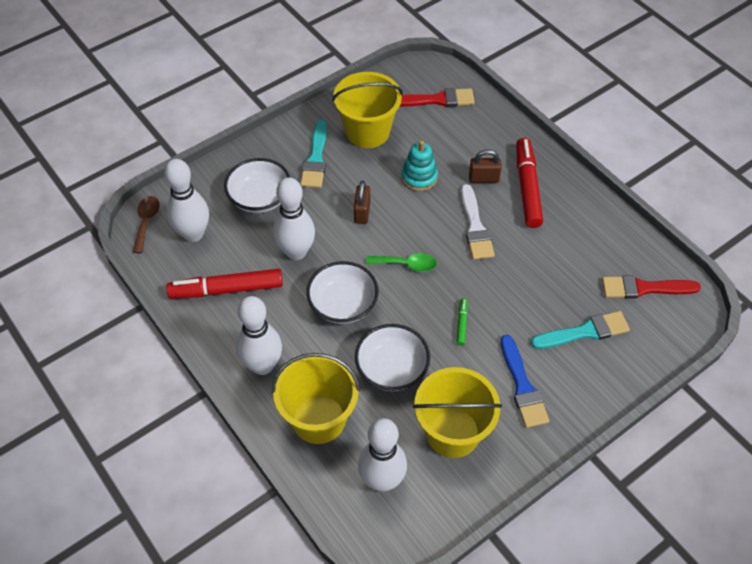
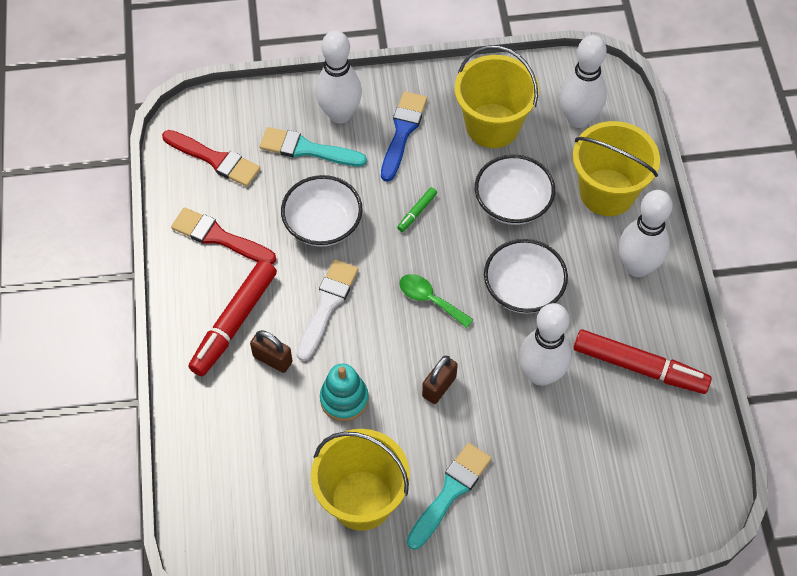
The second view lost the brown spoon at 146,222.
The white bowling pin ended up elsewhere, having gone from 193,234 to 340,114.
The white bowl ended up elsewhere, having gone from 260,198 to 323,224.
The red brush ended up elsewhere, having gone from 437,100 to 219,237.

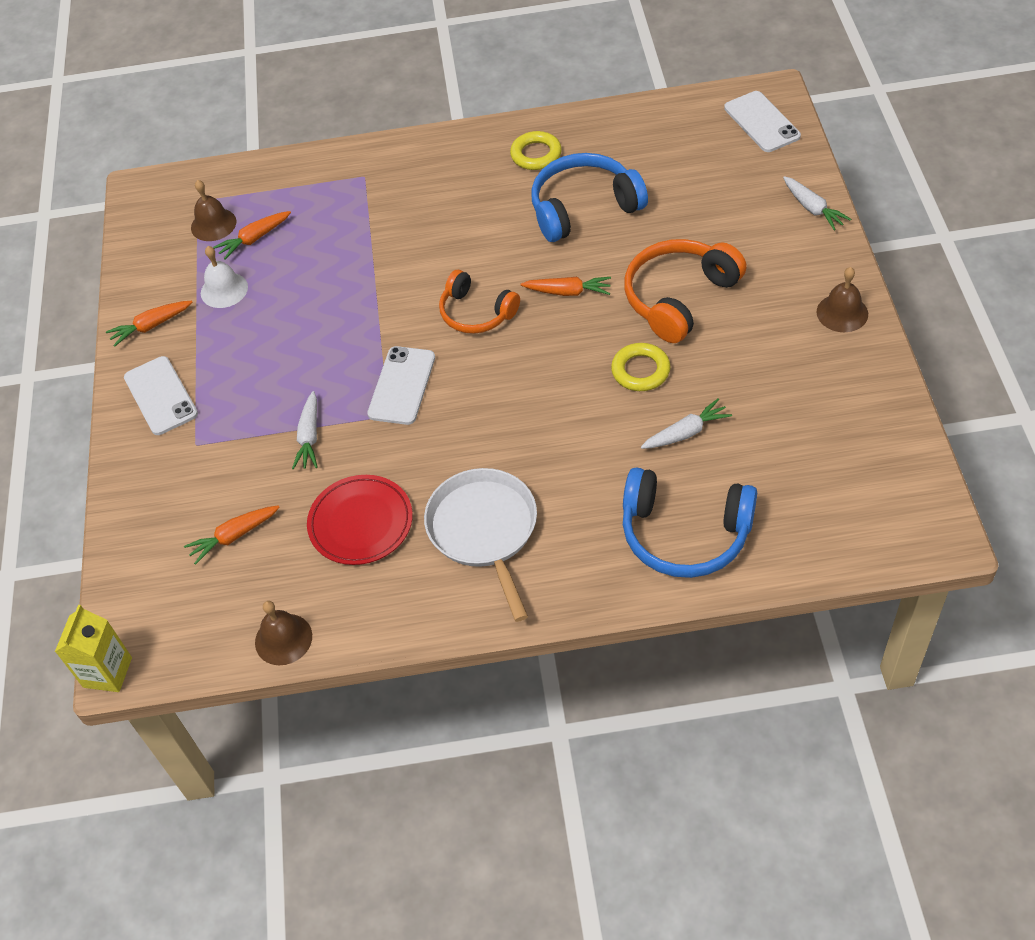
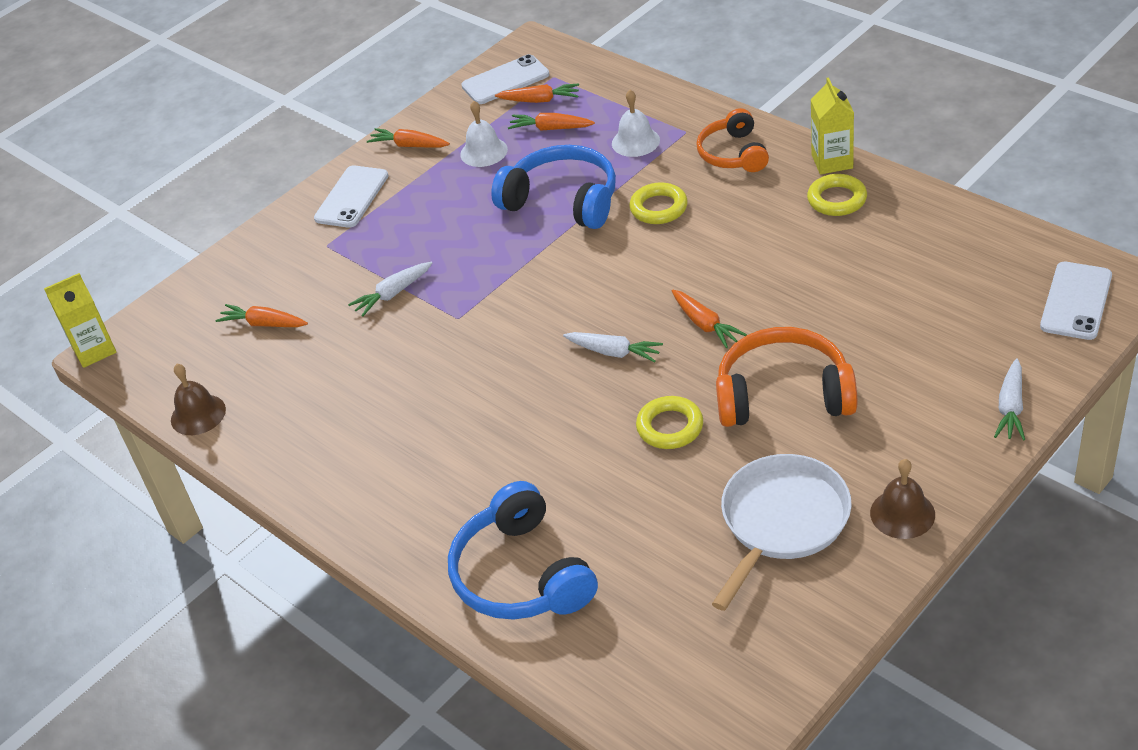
Where the brown bell stood at 213,224, the orange carrot came to stand at 540,100.
The second view lost the red plate at 361,523.
The white phone ended up elsewhere, having gone from 402,385 to 505,80.
The white pan ended up elsewhere, having gone from 484,530 to 782,521.
The orange headphones ended up elsewhere, having gone from 476,313 to 733,154.
The blue headphones ended up elsewhere, having gone from 584,208 to 562,201.
The white carrot ended up elsewhere, having gone from 686,432 to 614,352.
The second view gained the white bell at 635,141.
The second view gained the yellow ring at 658,208.
The second view gained the yellow carton at 832,161.

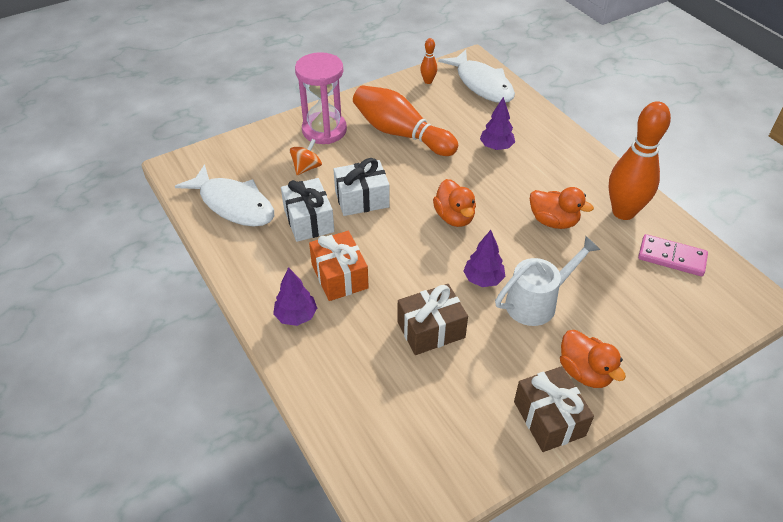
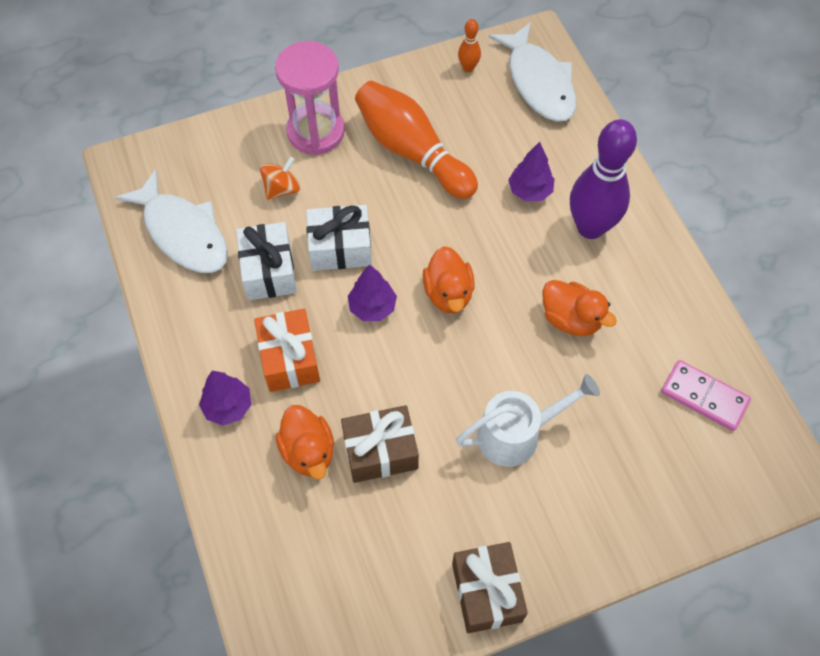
The purple tree ended up elsewhere, having gone from 483,279 to 372,307.
The orange duck ended up elsewhere, having gone from 584,372 to 308,451.
The second view lost the orange bowling pin at 623,212.
The second view gained the purple bowling pin at 590,227.

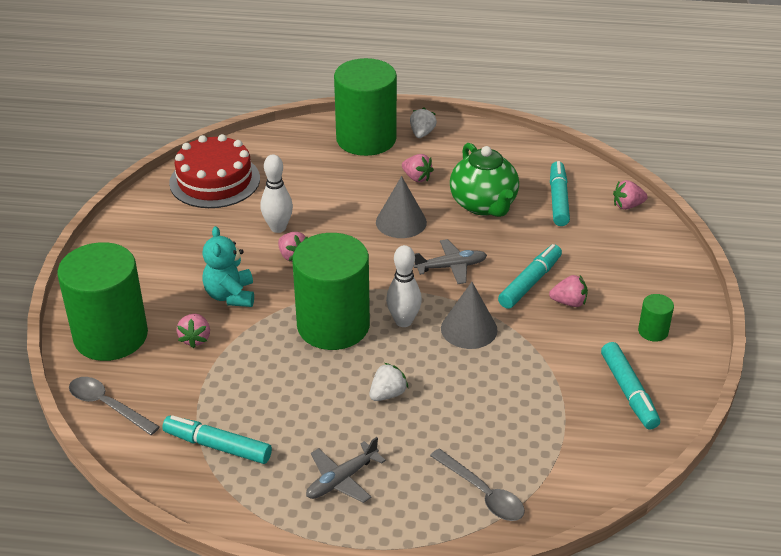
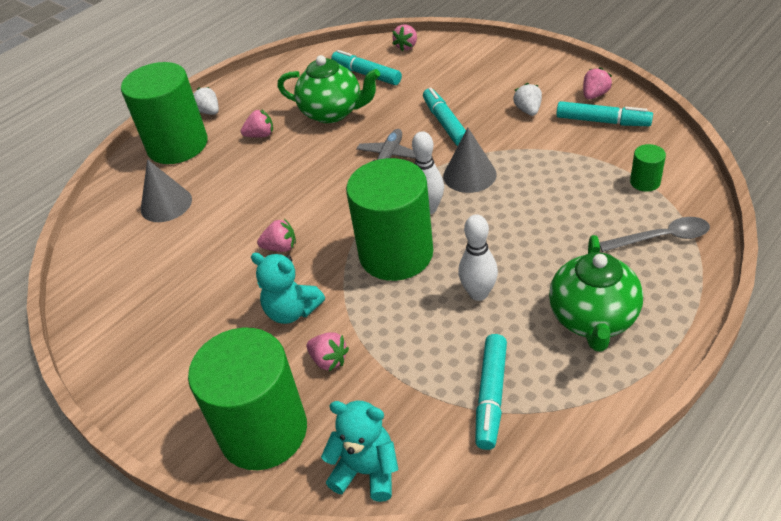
Where the grey spoon stood at 107,405, the turquoise teddy bear came to stand at 366,471.
The turquoise marker at 217,446 ended up facing another way, 45 degrees counterclockwise from before.
The second view lost the red cake at 215,180.
The white bowling pin ended up elsewhere, having gone from 278,228 to 478,293.
Where the grey plane stood at 342,479, the green teapot came to stand at 593,319.
The white strawberry ended up elsewhere, having gone from 387,394 to 528,110.
The grey cone ended up elsewhere, having gone from 401,222 to 166,204.
The pink strawberry ended up elsewhere, having gone from 569,302 to 594,95.
The green cylinder ended up elsewhere, having gone from 653,331 to 645,182.

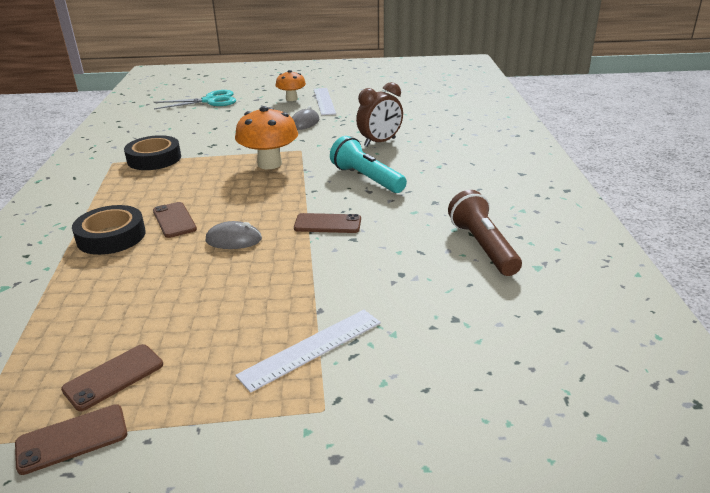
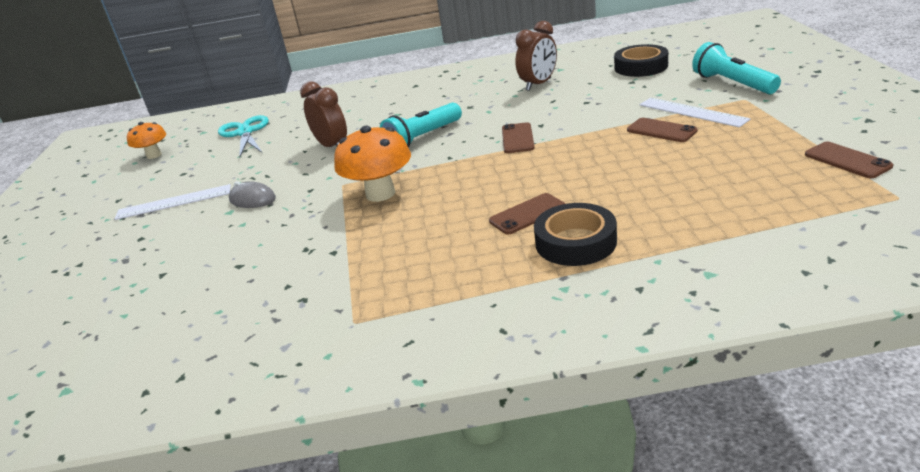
The brown phone ended up elsewhere, having gone from 114,377 to 661,130.
The black tape ended up elsewhere, having gone from 154,159 to 641,67.
The turquoise scissors ended up elsewhere, having gone from 210,101 to 245,133.
The second view lost the grey mouse at 233,240.
The orange mushroom ended up elsewhere, having gone from 291,99 to 154,155.
Where the brown flashlight stood at 483,246, the brown clock came to stand at 538,84.
The second view gained the turquoise flashlight at 732,83.

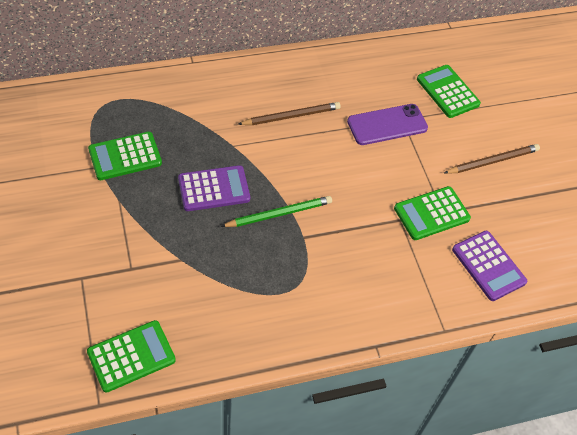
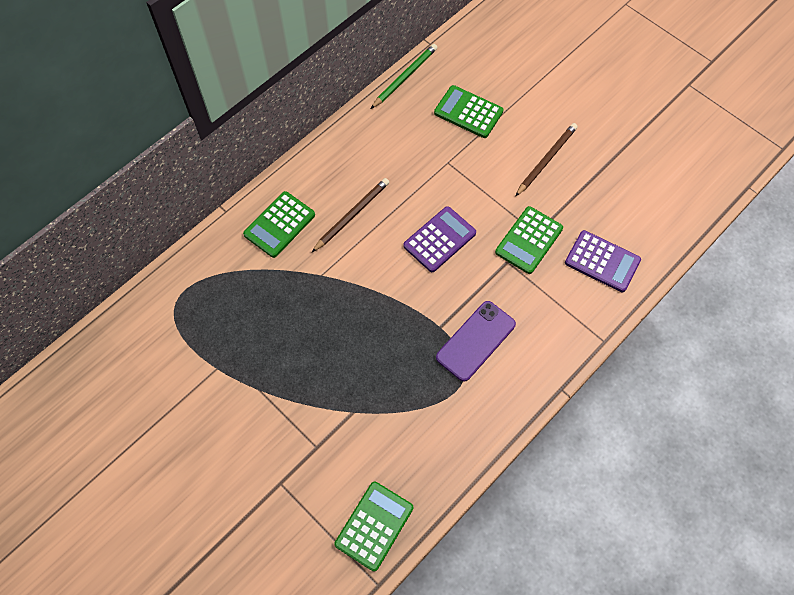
The green calculator ended up elsewhere, having gone from 125,156 to 279,225.
The purple calculator ended up elsewhere, having gone from 214,189 to 439,239.
The green pencil ended up elsewhere, having gone from 279,214 to 405,77.
The purple phone ended up elsewhere, having gone from 387,125 to 476,341.

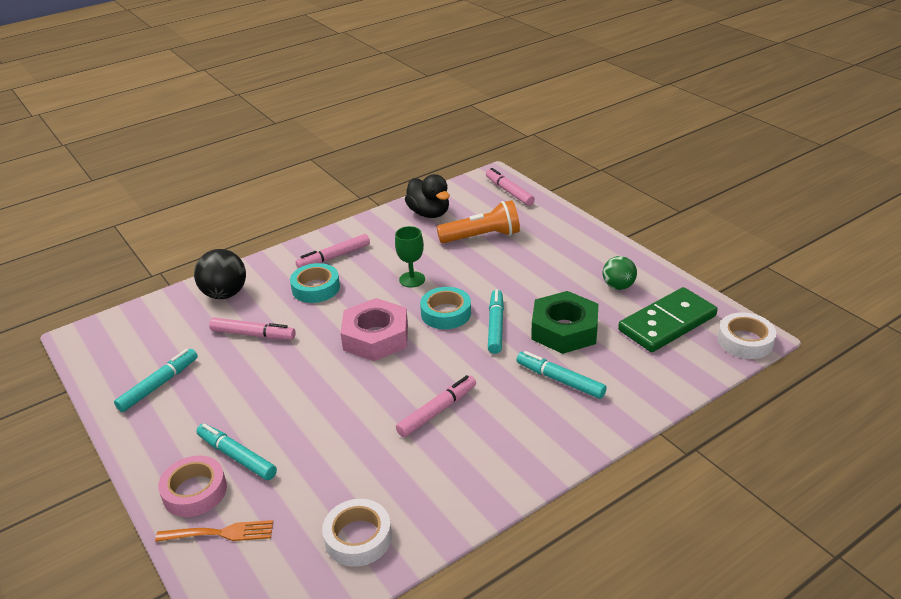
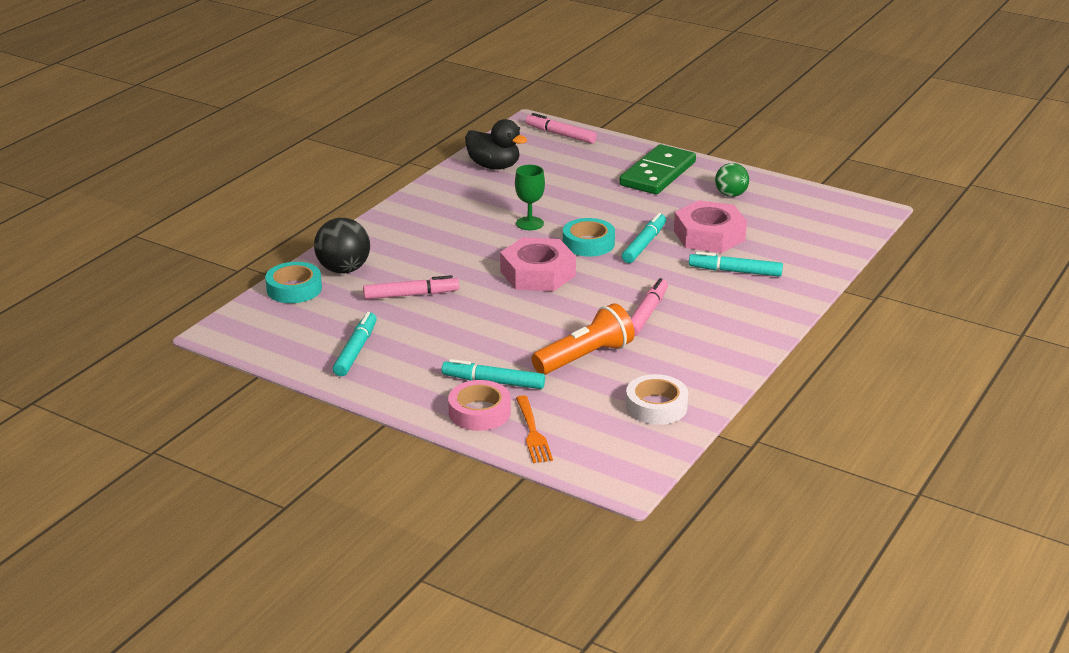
The orange fork at 219,533 ended up facing another way, 105 degrees clockwise from before.
The turquoise tape ended up elsewhere, having gone from 316,288 to 294,289.
The second view lost the pink marker at 334,257.
The orange flashlight ended up elsewhere, having gone from 482,237 to 585,357.
The turquoise marker at 496,326 ended up facing another way, 45 degrees clockwise from before.
What was the green nut at 564,330 turned into the pink nut at 709,235.
The green domino ended up elsewhere, having gone from 667,323 to 657,174.
The second view lost the white tape at 745,341.

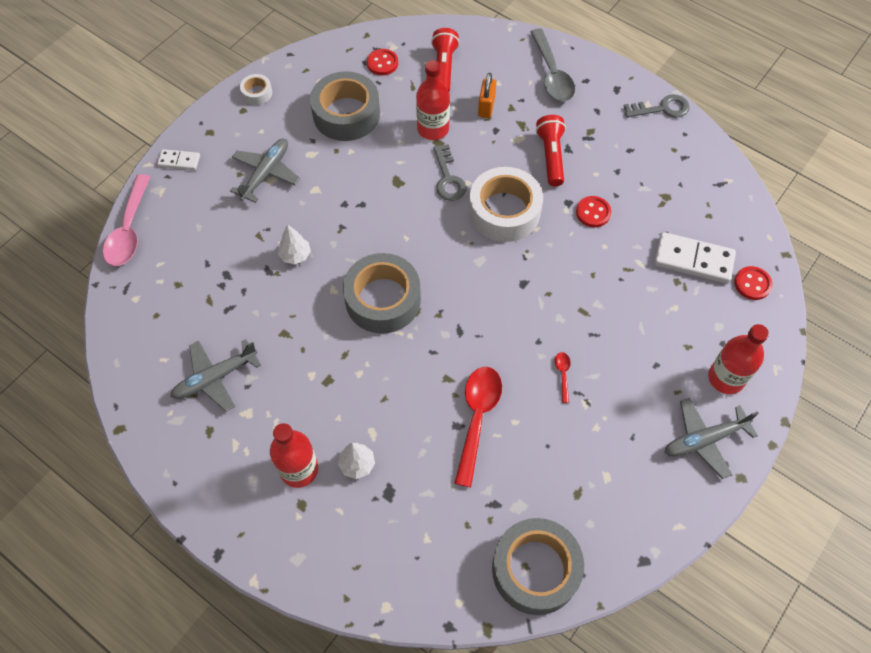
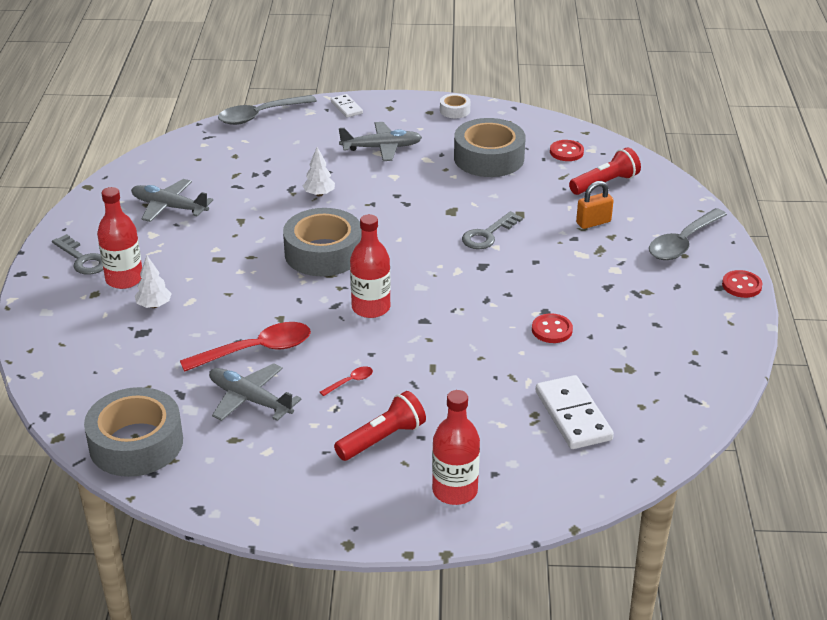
What was the pink spoon at 129,230 turned into the grey spoon at 260,115.
The red bottle ended up elsewhere, having gone from 433,129 to 371,308.
The second view lost the white tape at 504,211.
The red flashlight ended up elsewhere, having gone from 551,156 to 382,439.
The grey key ended up elsewhere, having gone from 661,108 to 82,259.
The grey plane ended up elsewhere, having gone from 704,439 to 250,399.
The red button ended up elsewhere, having gone from 752,284 to 741,285.

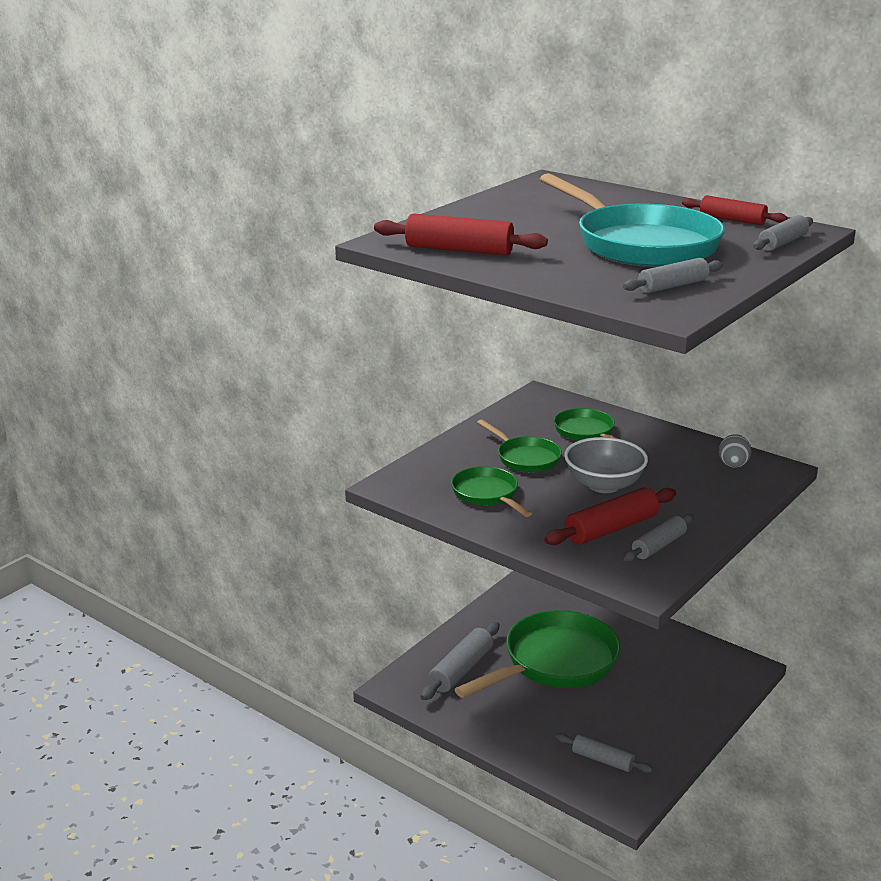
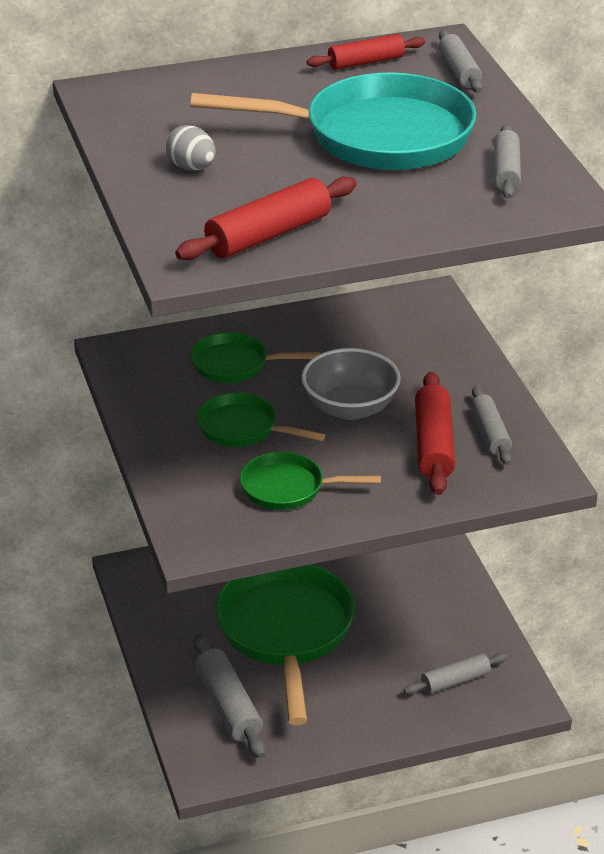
The green pan at 525,458 ended up facing another way, 150 degrees counterclockwise from before.
The grey egg ended up elsewhere, having gone from 733,465 to 192,168.

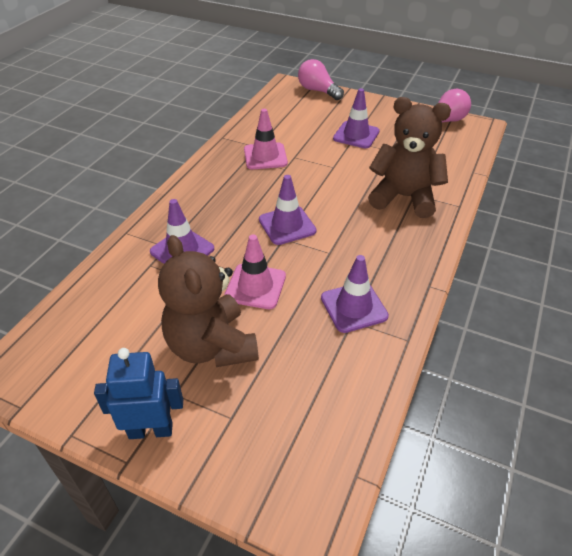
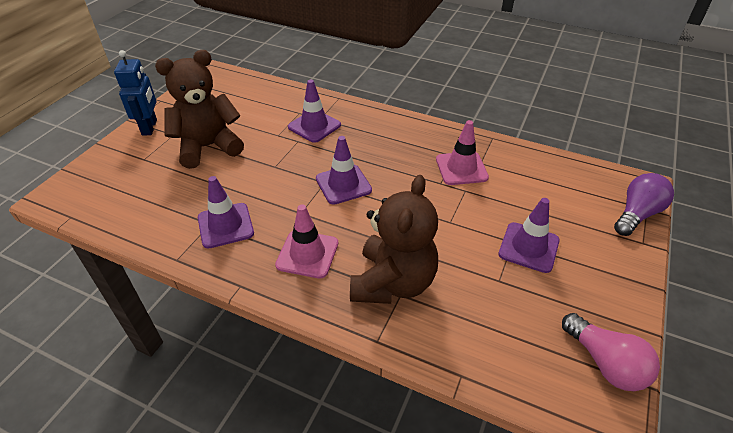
The pink traffic cone ended up elsewhere, having gone from 255,286 to 307,254.
What was the pink light bulb at 318,91 turned into the purple light bulb at 637,214.

